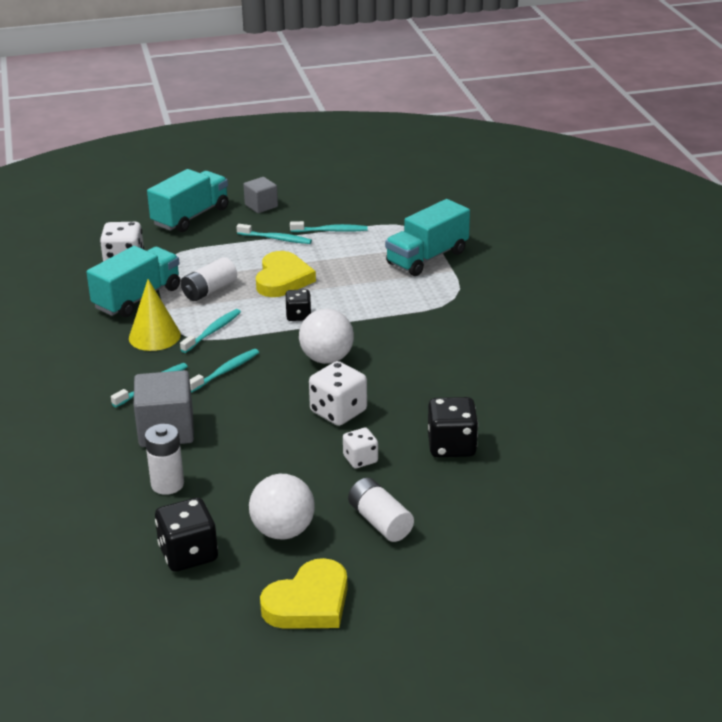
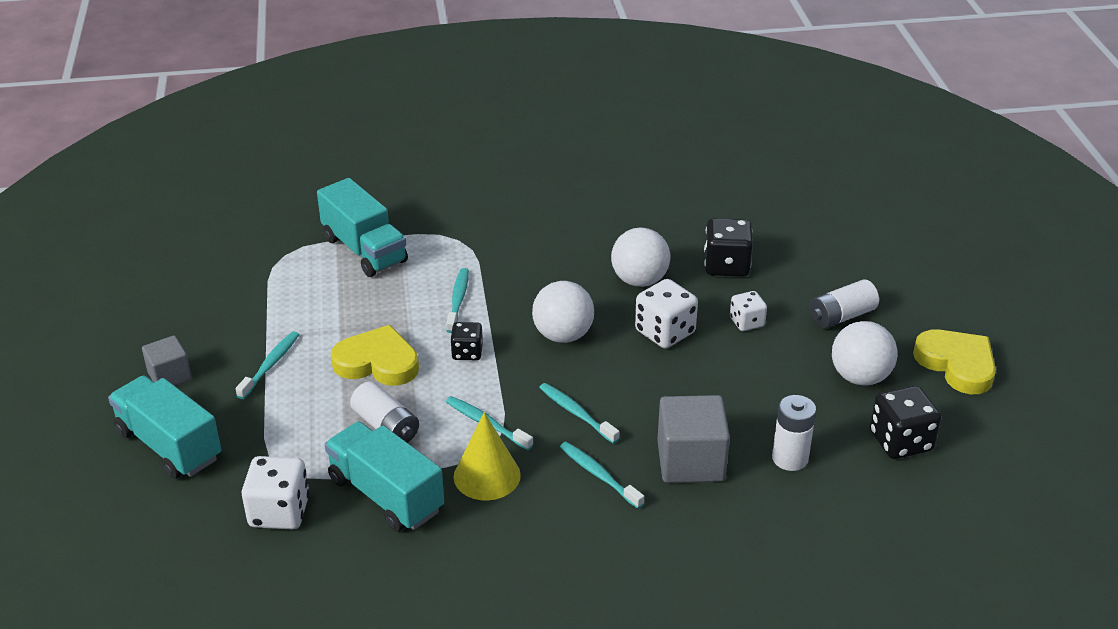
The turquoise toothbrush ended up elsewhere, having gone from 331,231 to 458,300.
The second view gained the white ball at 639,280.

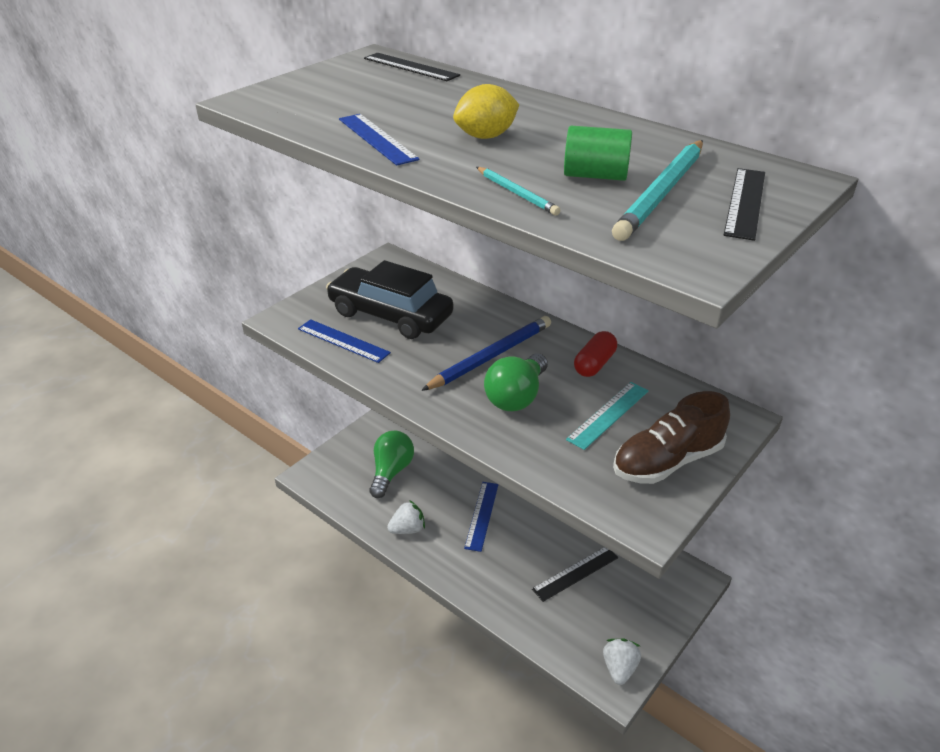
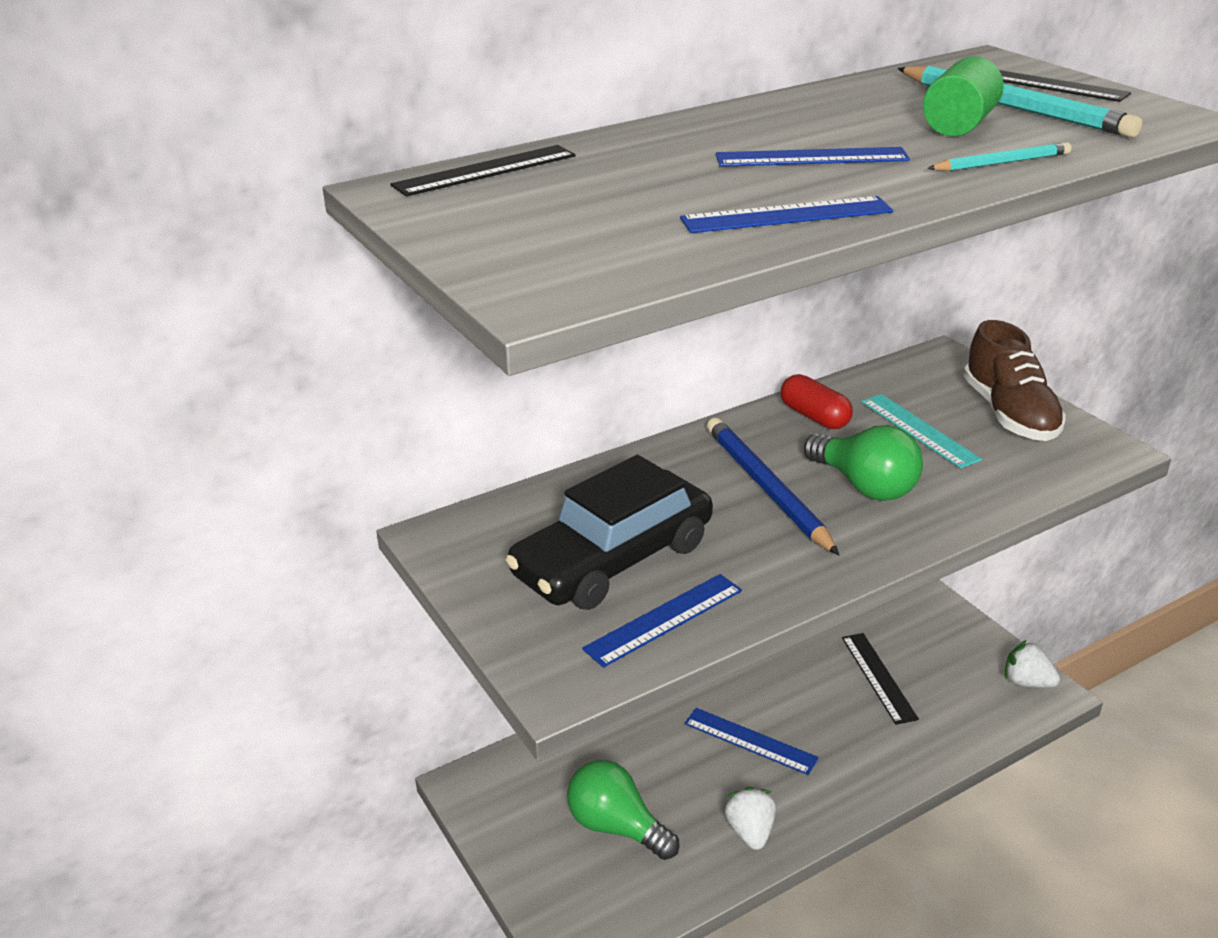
Where the yellow lemon stood at 486,136, the blue ruler came to stand at 811,158.

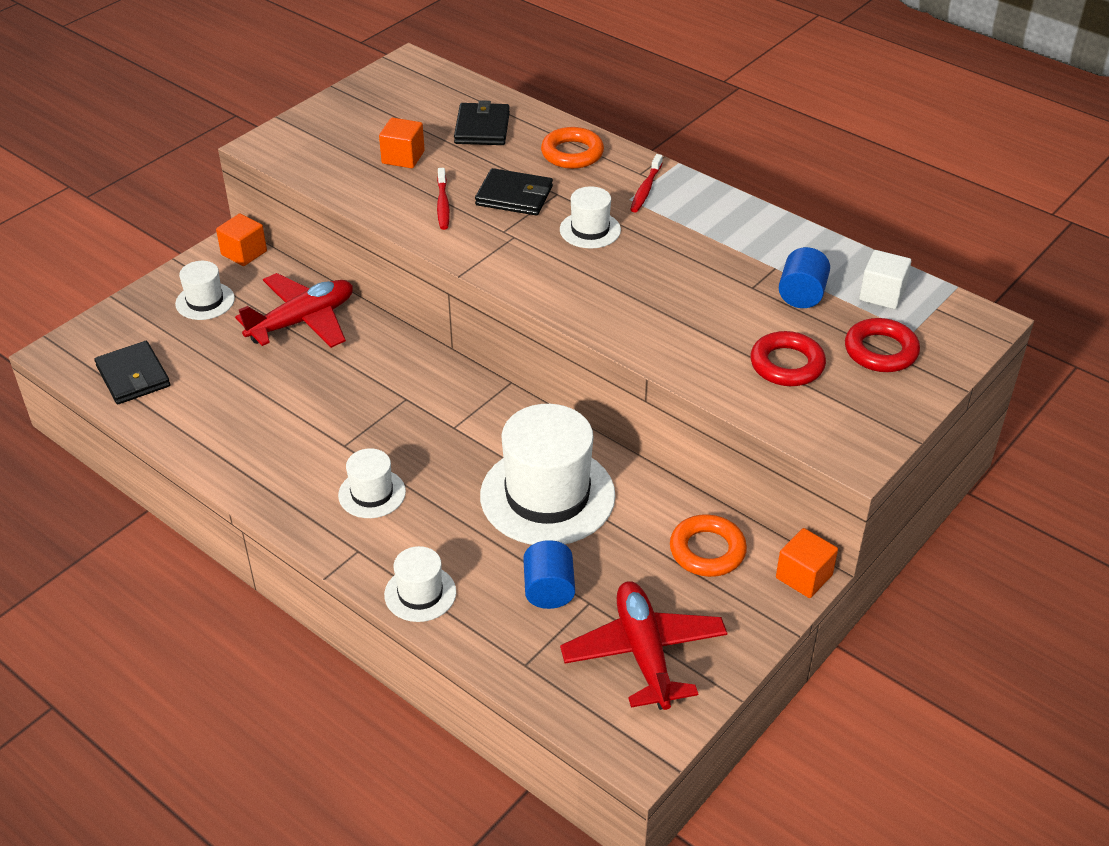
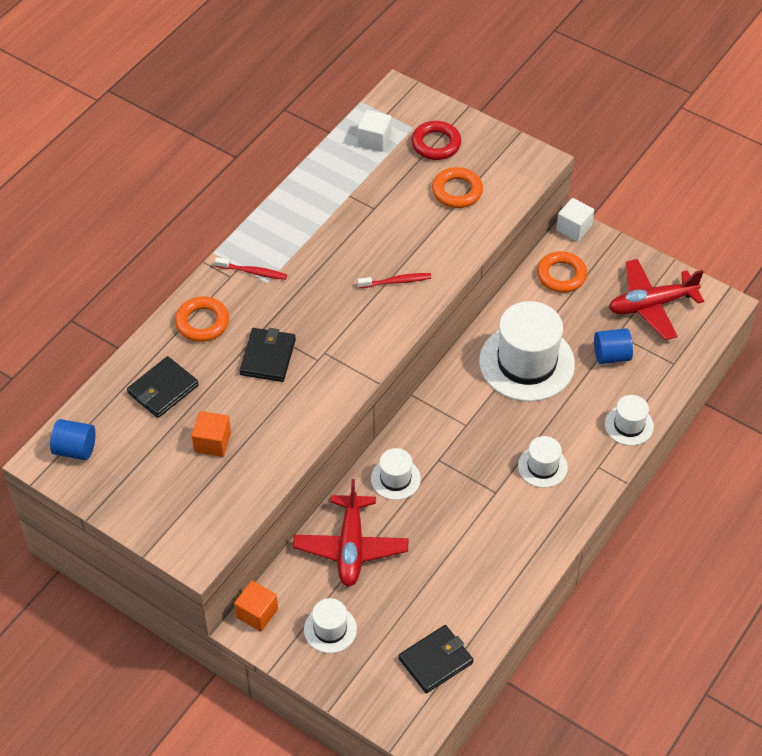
The red plane at 303,321 ended up facing another way, 135 degrees counterclockwise from before.
The red toothbrush ended up elsewhere, having gone from 443,204 to 396,281.
The black wallet at 482,128 ended up facing another way, 45 degrees counterclockwise from before.
The white hat ended up elsewhere, having gone from 590,230 to 395,479.
What was the red ring at 787,364 turned into the orange ring at 457,191.
What was the orange cube at 804,576 turned into the white cube at 573,228.
The blue cylinder ended up elsewhere, having gone from 801,295 to 75,449.

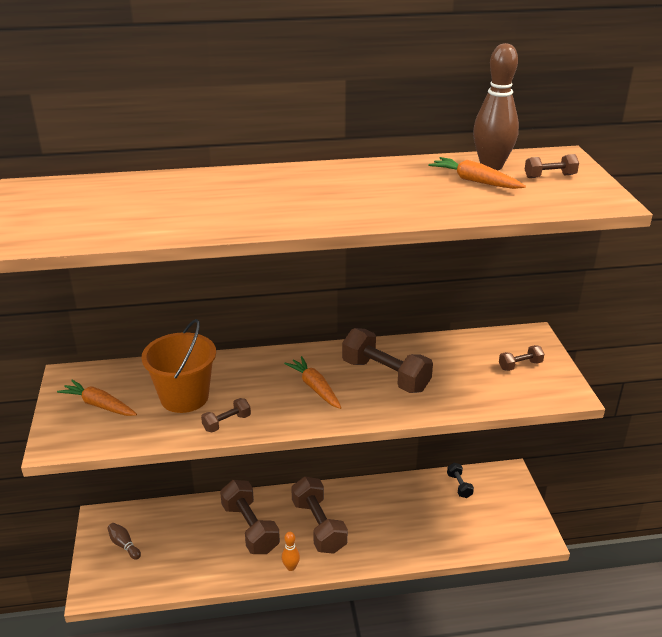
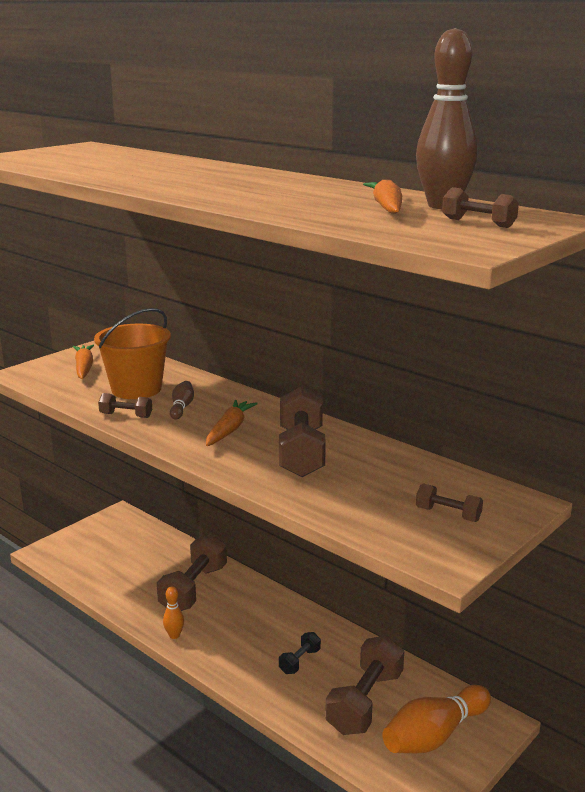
The brown bowling pin ended up elsewhere, having gone from 124,545 to 181,407.
The brown dumbbell ended up elsewhere, having gone from 318,526 to 365,702.
The black dumbbell ended up elsewhere, having gone from 459,486 to 299,661.
The second view gained the orange bowling pin at 434,735.

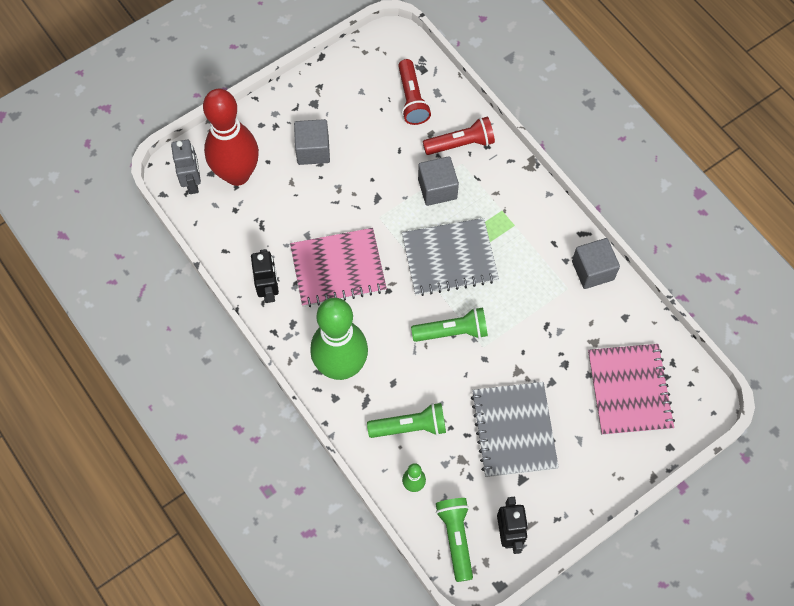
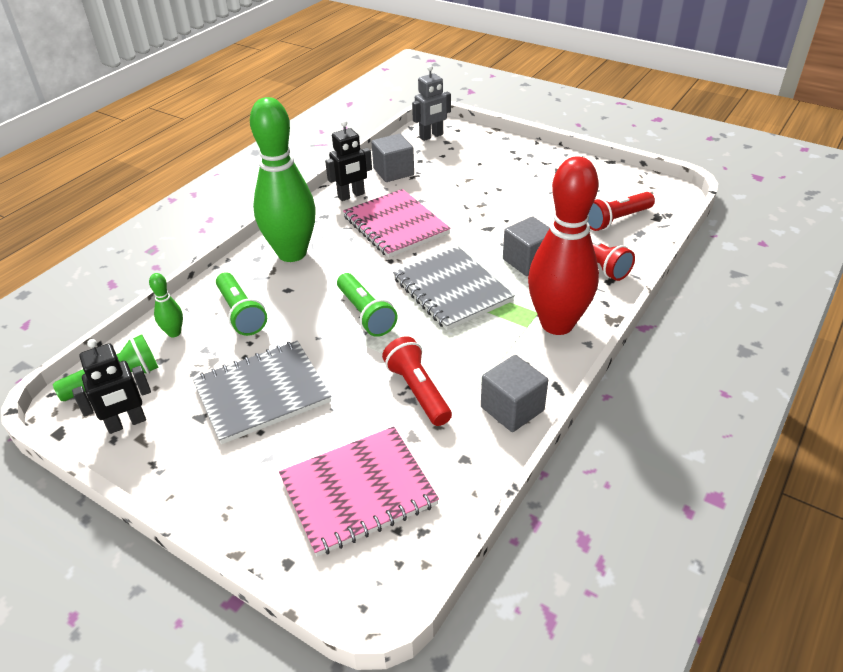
The red bowling pin ended up elsewhere, having gone from 237,174 to 557,324.
The grey cube ended up elsewhere, having gone from 313,150 to 393,172.
The second view gained the red flashlight at 417,391.

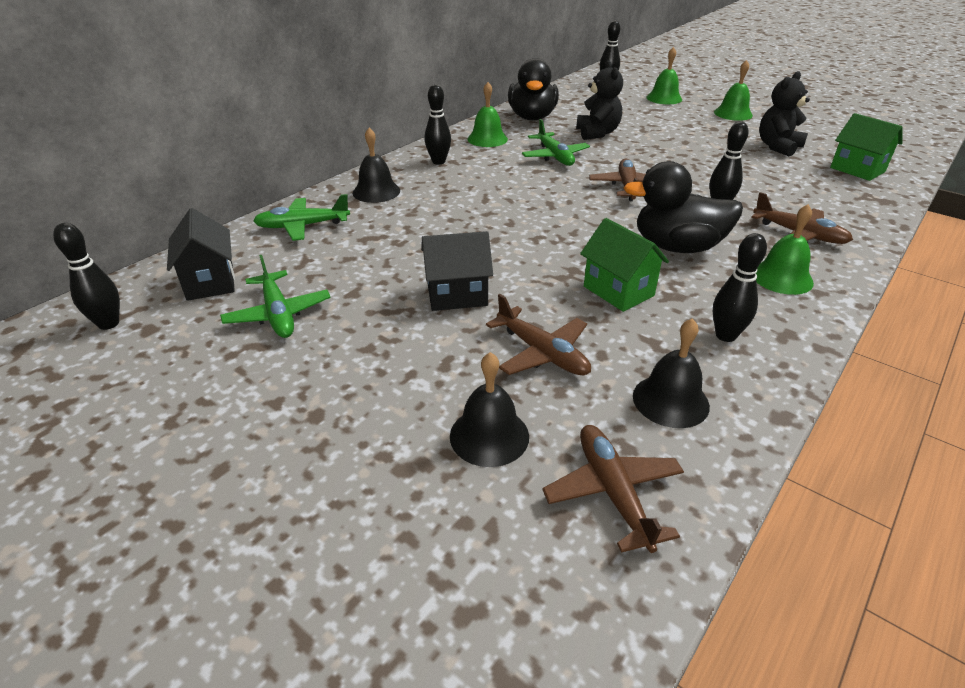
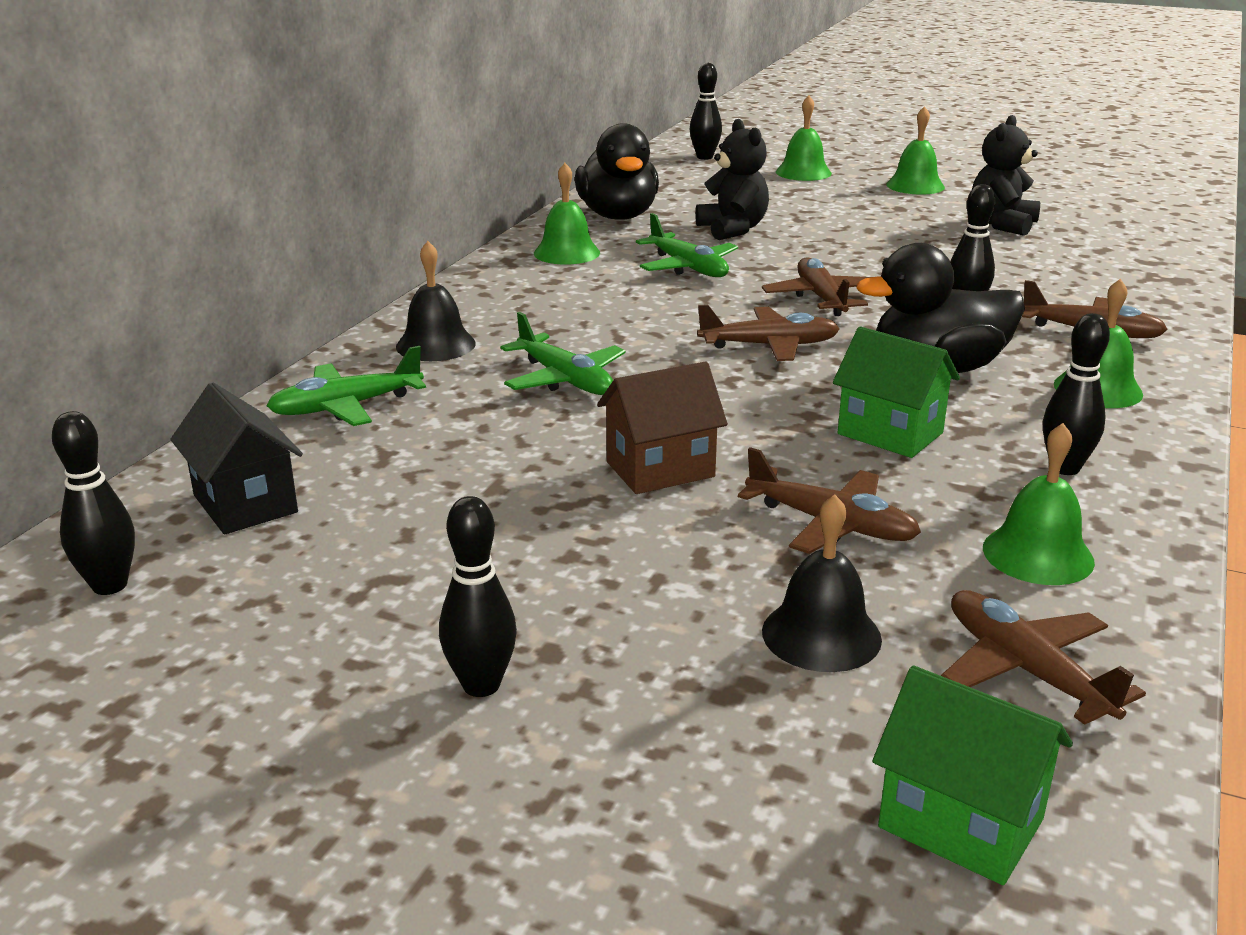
The green plane ended up elsewhere, having gone from 278,314 to 565,379.
What was the black house at 457,295 turned into the brown house at 660,469.
The black bowling pin ended up elsewhere, having gone from 438,161 to 481,685.
What was the black bell at 670,400 turned into the green bell at 1038,554.
The green house ended up elsewhere, having gone from 857,170 to 960,823.
The second view gained the brown plane at 769,346.

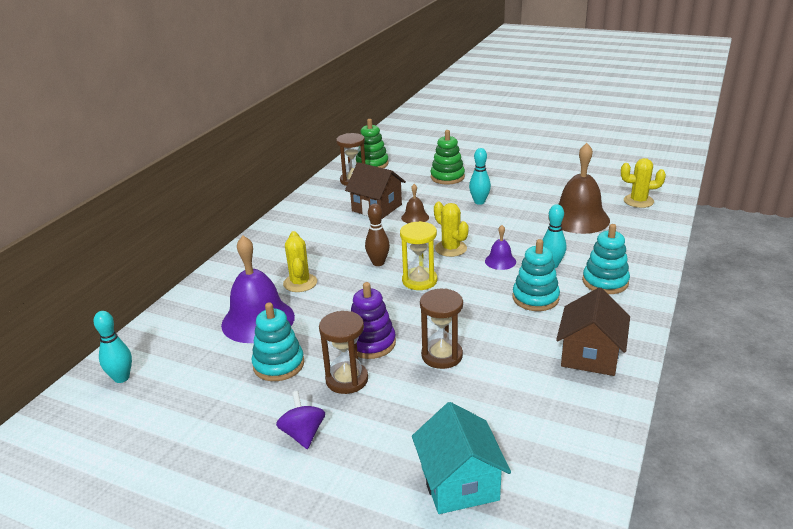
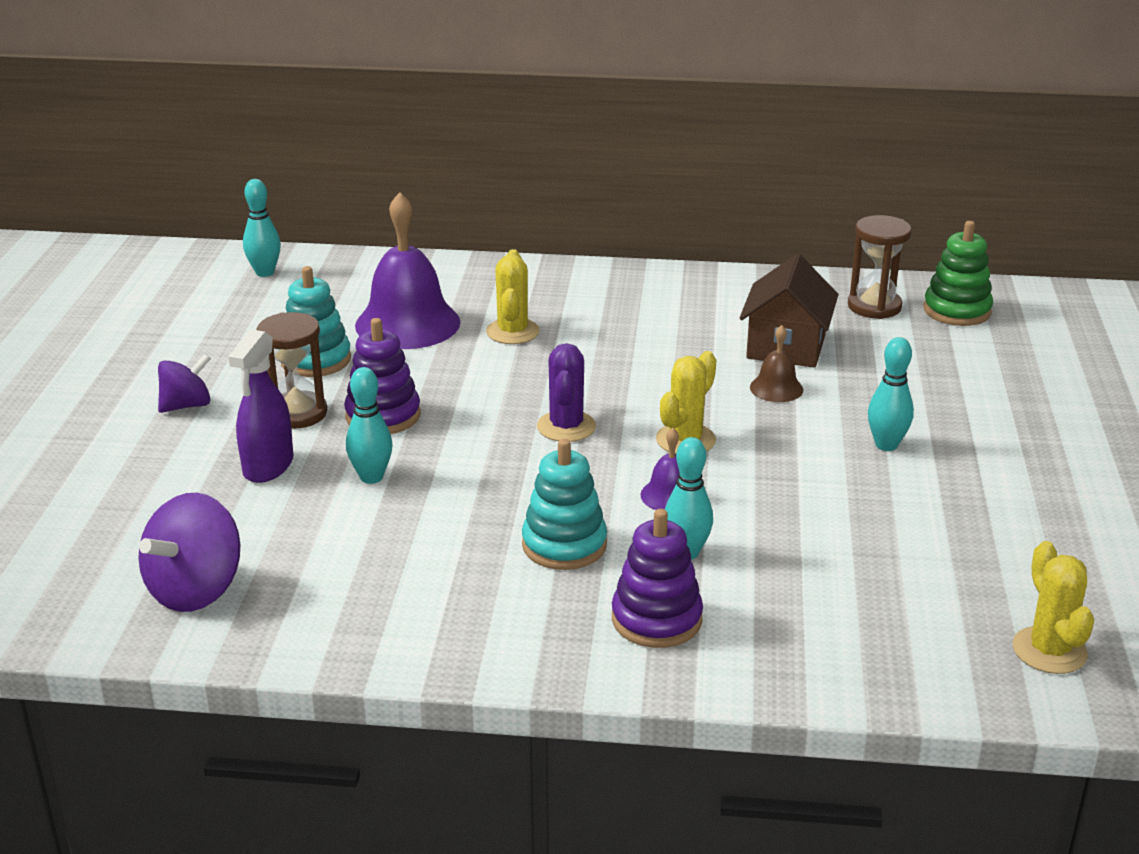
The yellow cactus at 300,283 ended up facing another way, 60 degrees counterclockwise from before.
The second view lost the brown bowling pin at 378,263.
Where the yellow hourglass stood at 419,280, the purple cactus came to stand at 566,427.
The second view lost the turquoise house at 459,483.
Where the brown hourglass stood at 442,355, the turquoise bowling pin came to stand at 371,477.
The second view lost the green stacking toy at 447,177.
The second view lost the brown bell at 578,218.
The second view lost the brown house at 590,355.
What was the turquoise stacking toy at 605,282 turned into the purple stacking toy at 656,619.
The second view gained the purple spinning top at 196,590.
The second view gained the purple spray bottle at 268,466.

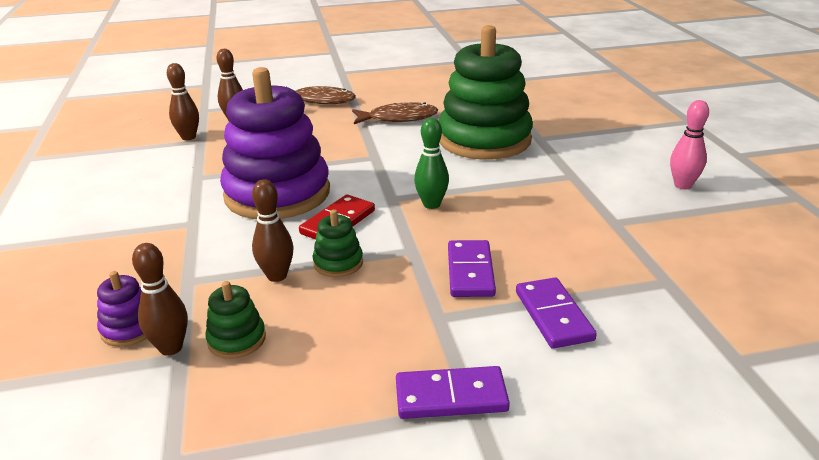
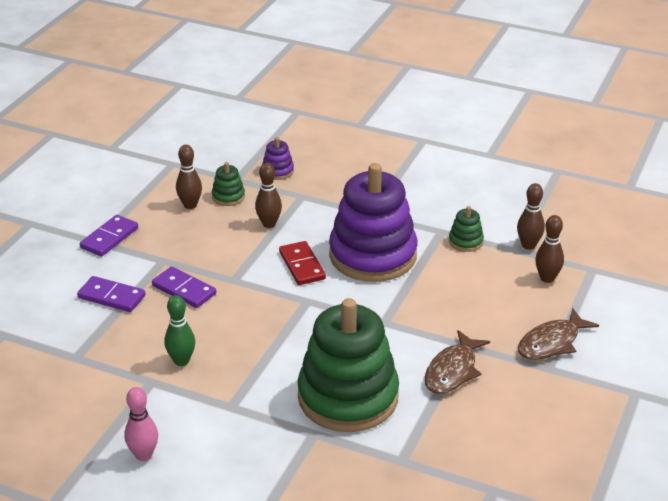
The brown bowling pin ended up elsewhere, having gone from 171,348 to 190,205.
The green stacking toy ended up elsewhere, having gone from 338,263 to 465,241.
The green bowling pin ended up elsewhere, having gone from 431,204 to 181,361.

